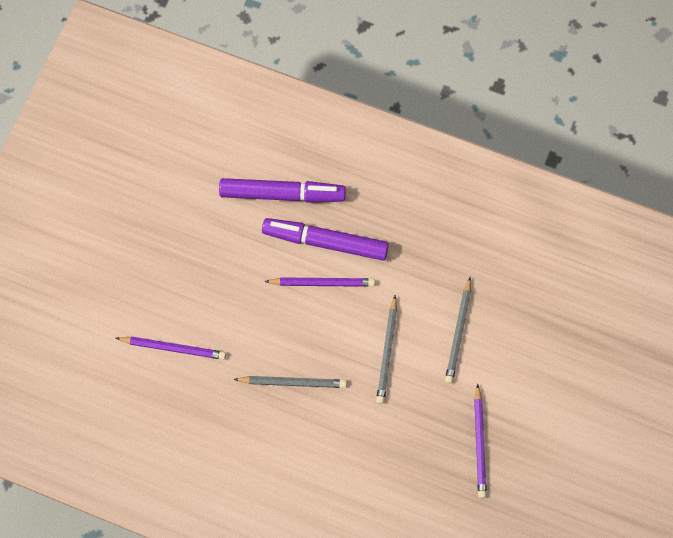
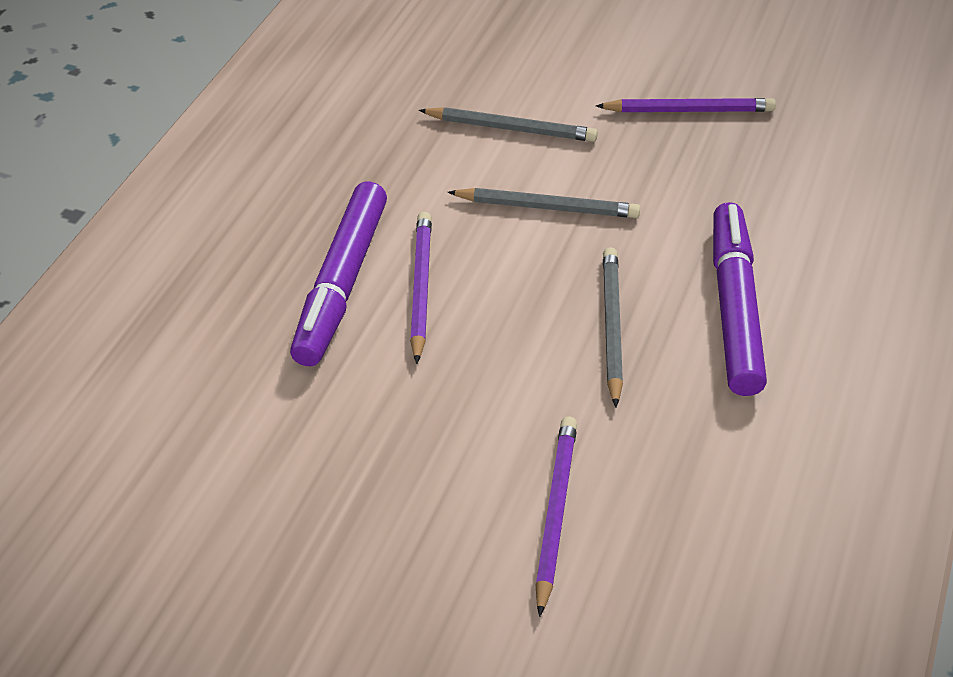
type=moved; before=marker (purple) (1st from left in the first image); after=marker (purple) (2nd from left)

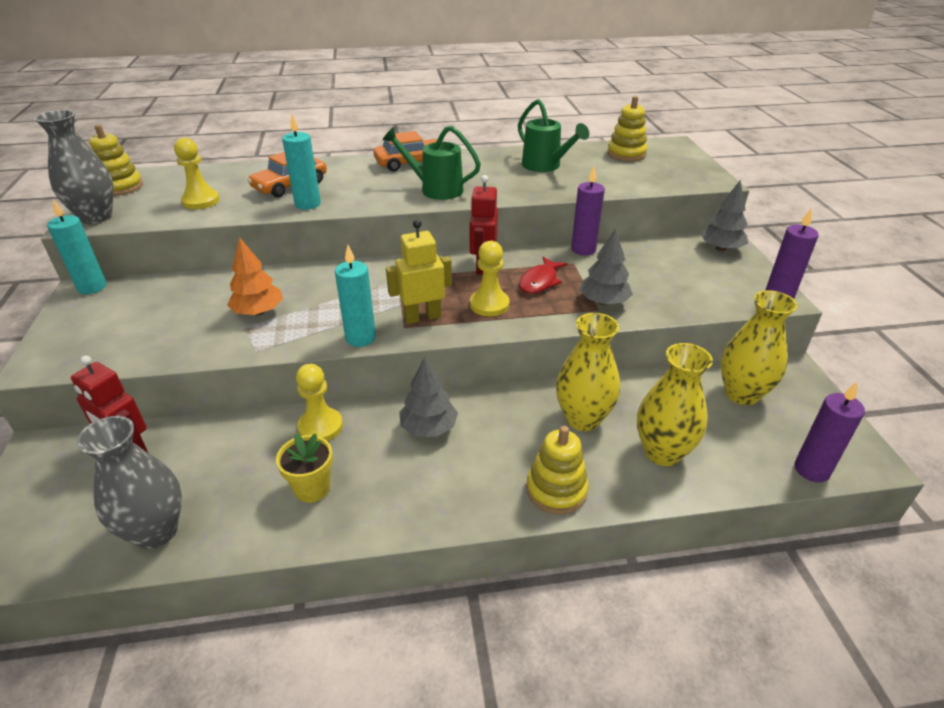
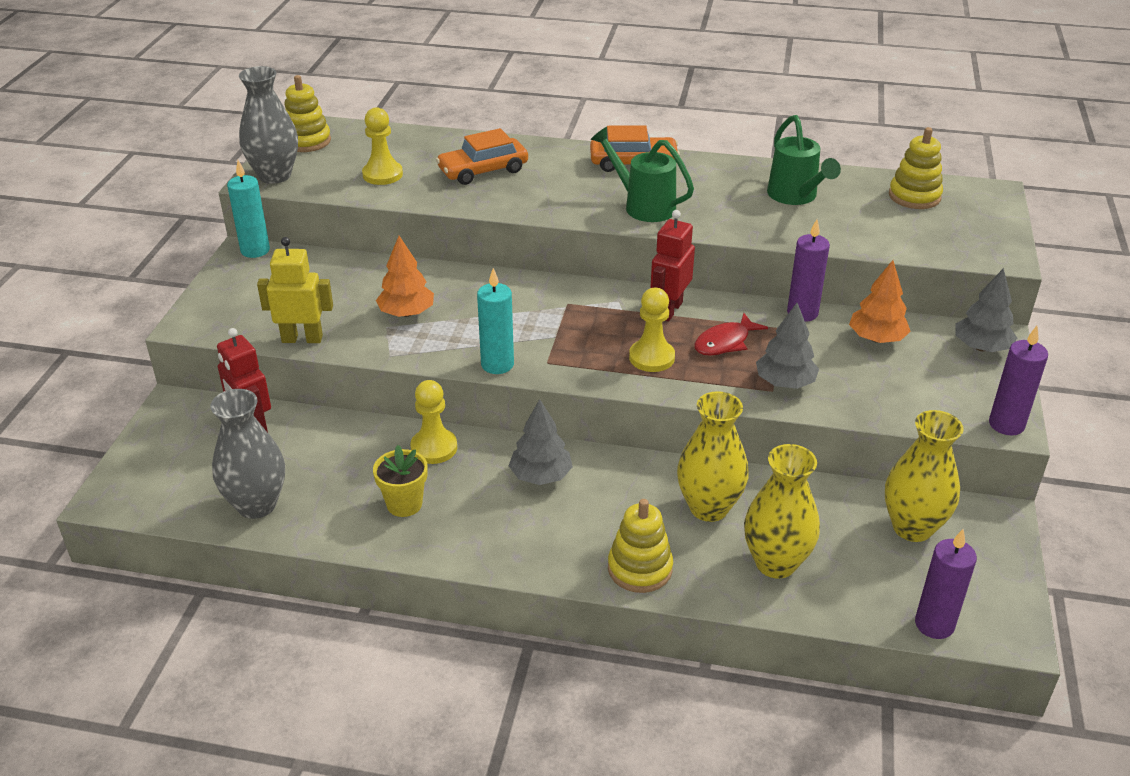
type=removed; before=candle (turquoise) (2nd from left)
type=moved; before=robot (yellow)
type=added; after=tree (orange) (2nd from left)

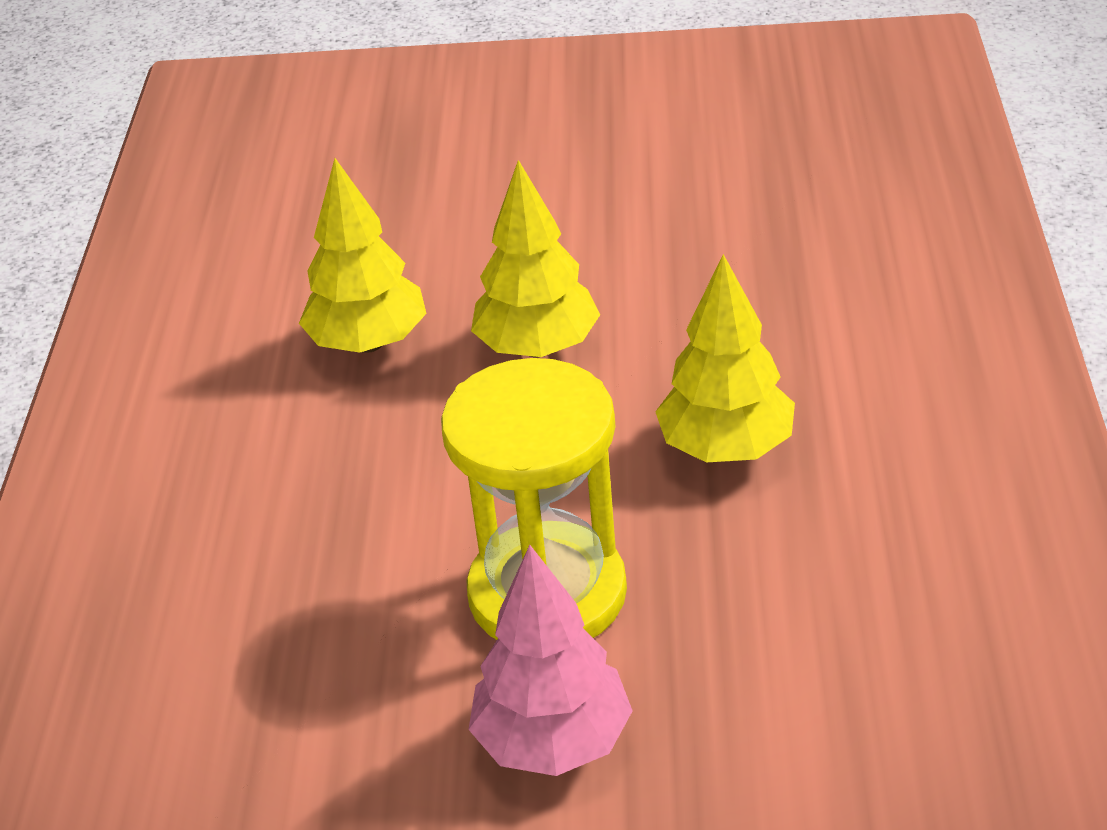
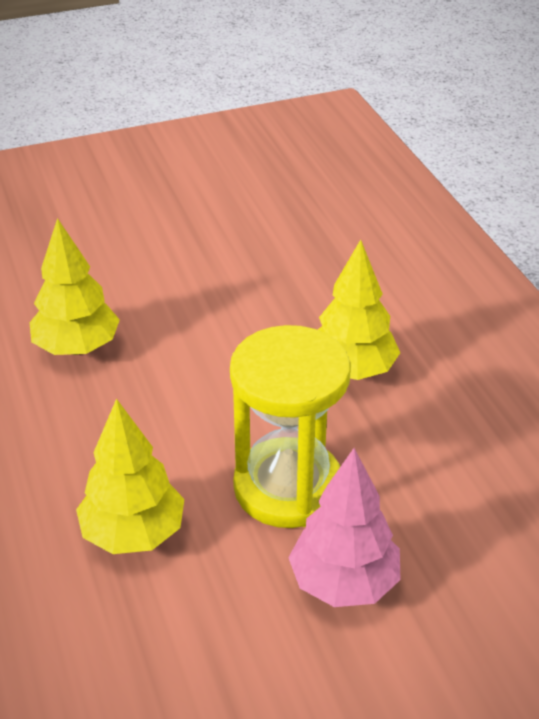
type=moved; before=tree (yellow) (2nd from left)

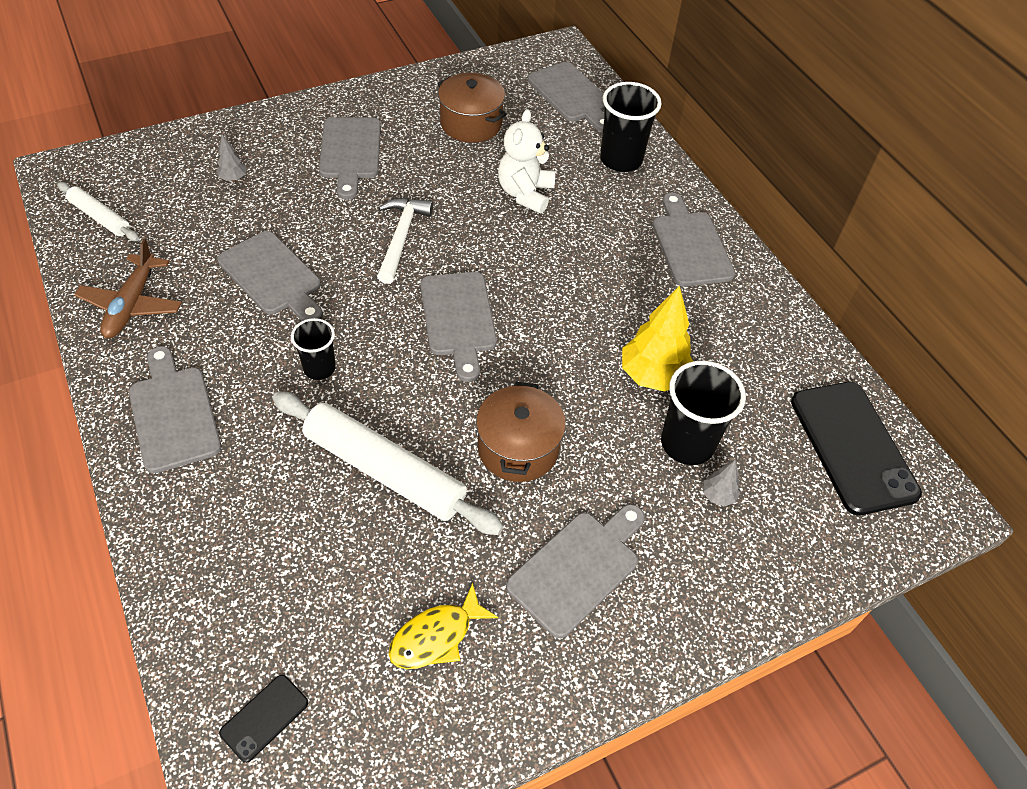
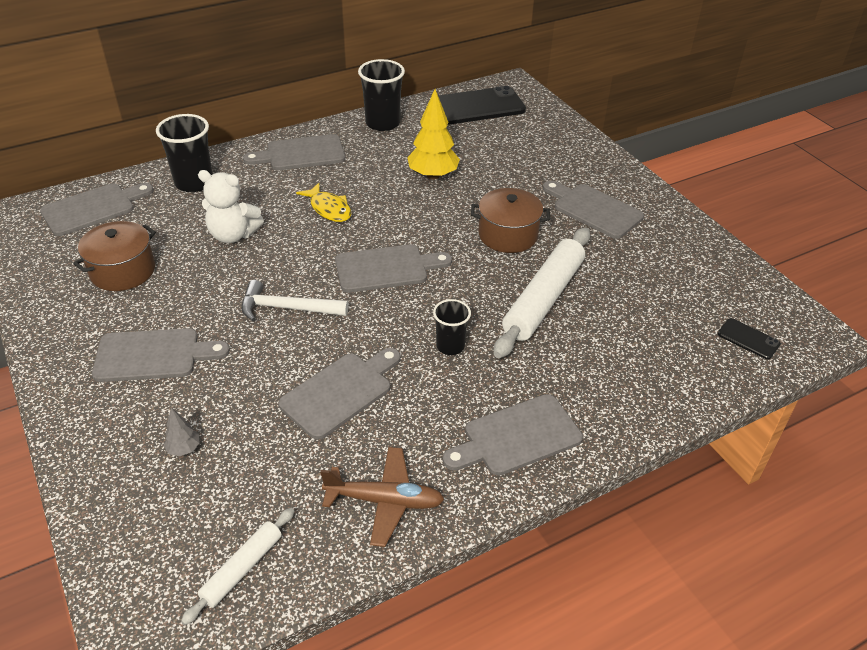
type=moved; before=cup (black) (3rd from left in the first image); after=cup (black) (2nd from left)
type=removed; before=tree (grey) (2nd from left)
type=moved; before=fish (yellow)

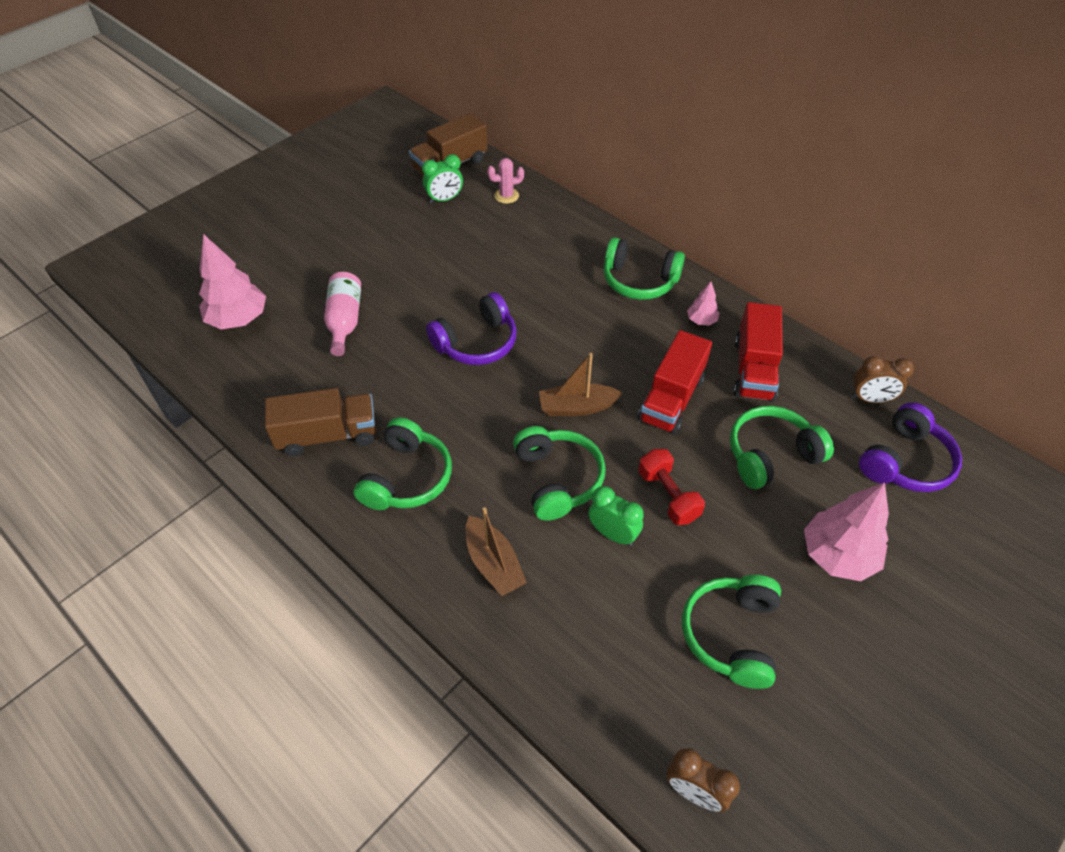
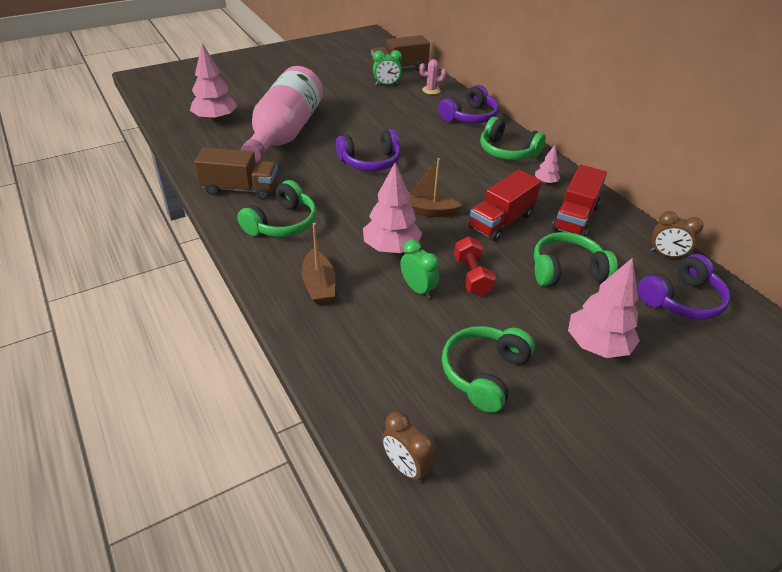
type=resized; before=bottle (pink); scale=1.99
type=replaced; before=headphones (green) (2nd from left); after=tree (pink) (2nd from left)
type=added; after=headphones (purple) (2nd from left)

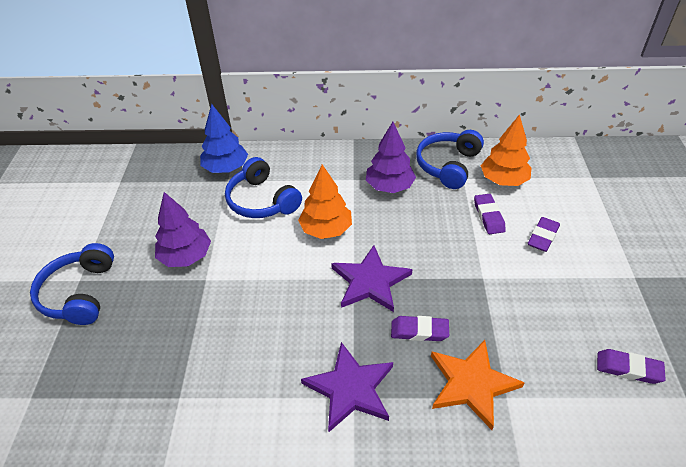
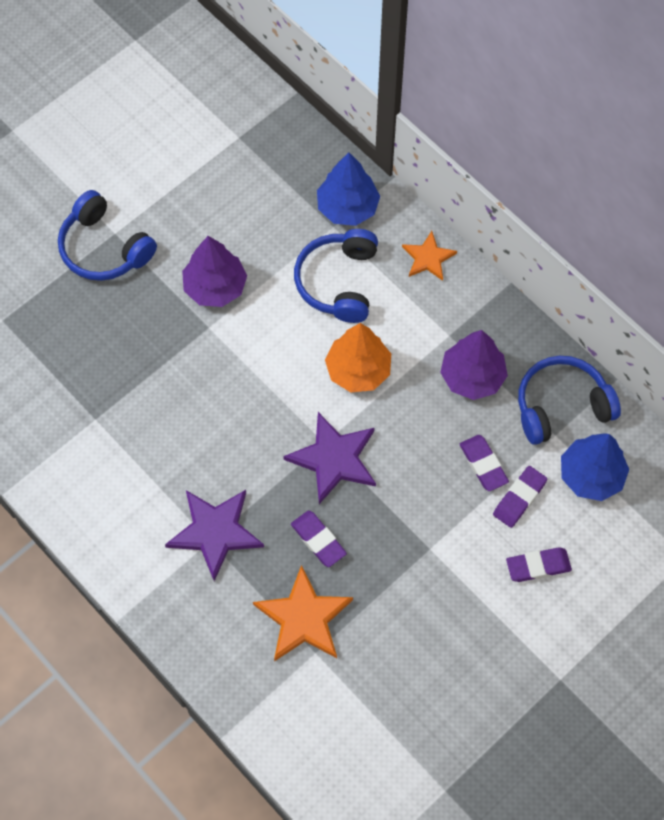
type=recoloured; before=tree (orange) (2nd from left); after=tree (blue) (2nd from left)
type=turned; before=headphones (blue) (1st from left); turn=-90
type=moved; before=eraser (purple) (4th from left in the first image); after=eraser (purple) (2nd from left)
type=added; after=star (orange) (2nd from left)

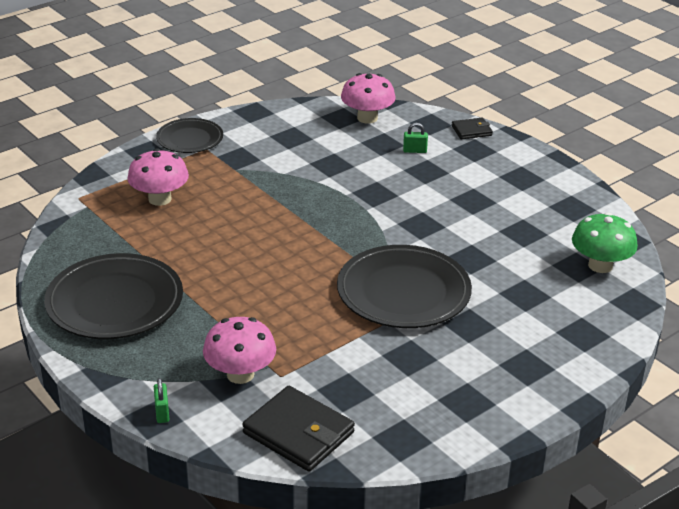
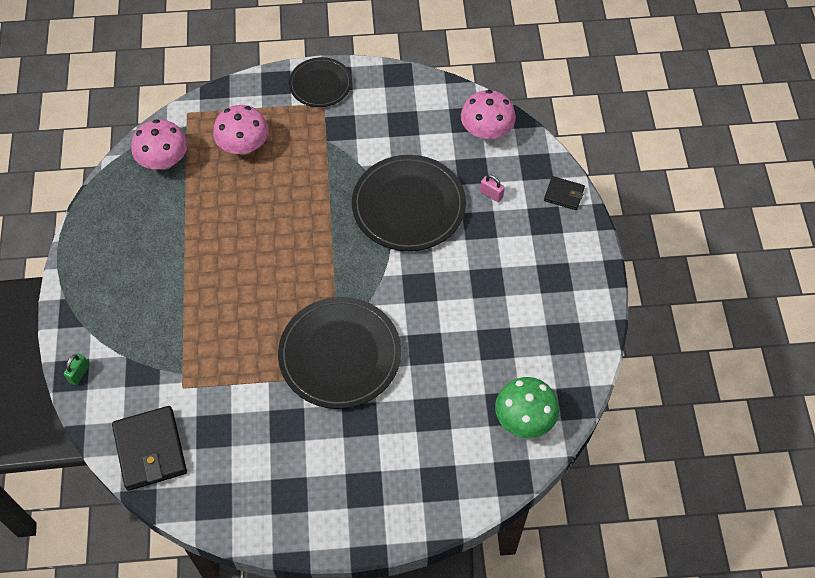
type=recoloured; before=padlock (green) (2nd from left); after=padlock (pink)
type=moved; before=plate (black) (1st from left in the first image); after=plate (black) (3rd from left)
type=moved; before=mushroom (pink) (2nd from left in the first image); after=mushroom (pink) (1st from left)

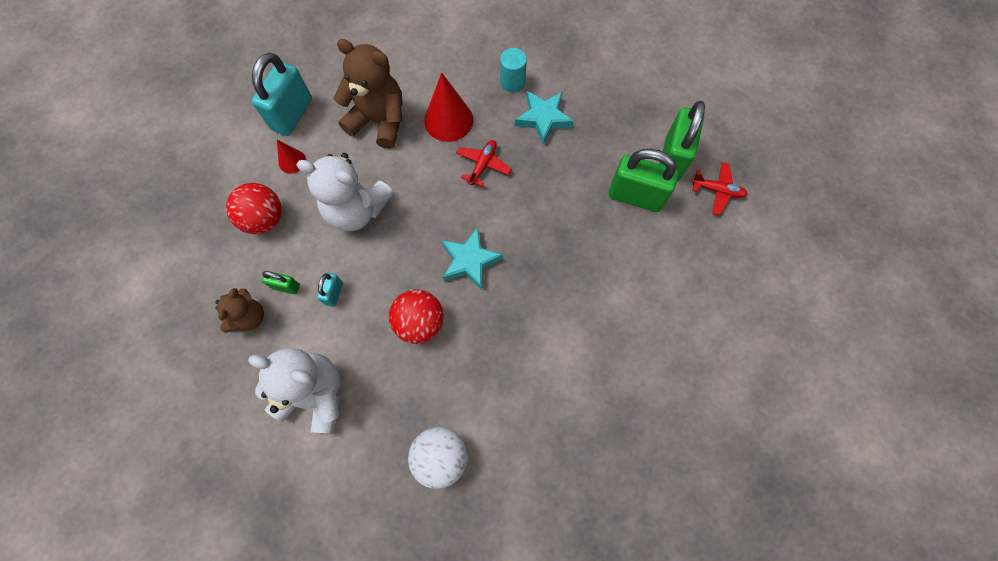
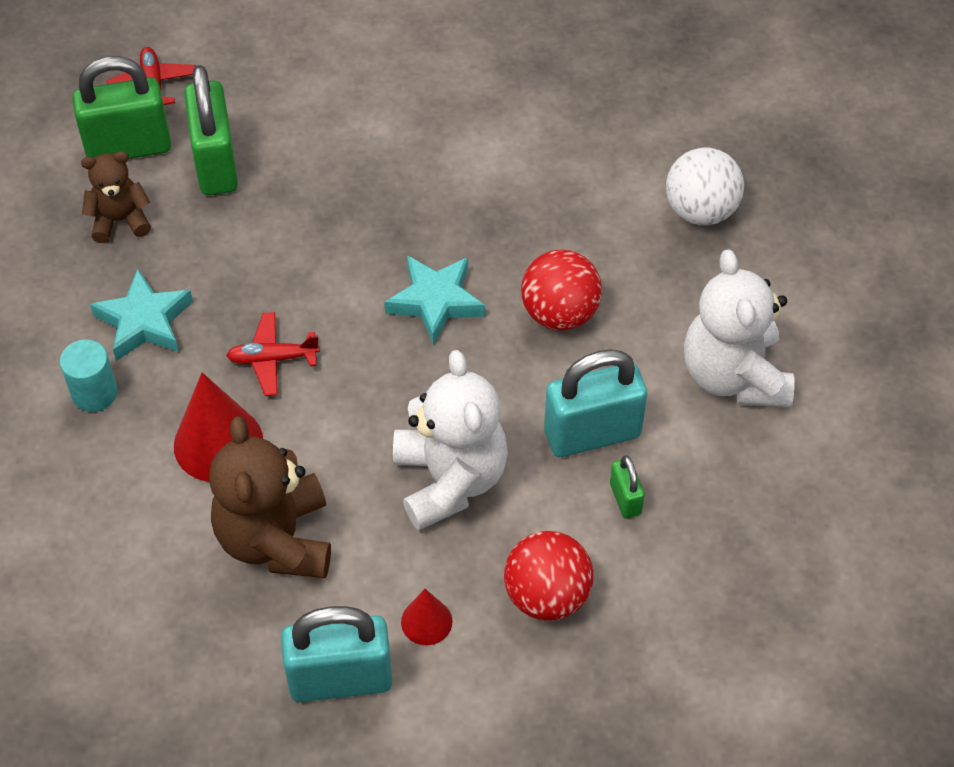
type=resized; before=padlock (turquoise) (2nd from left); scale=2.08
type=moved; before=teddy bear (brown) (1st from left)

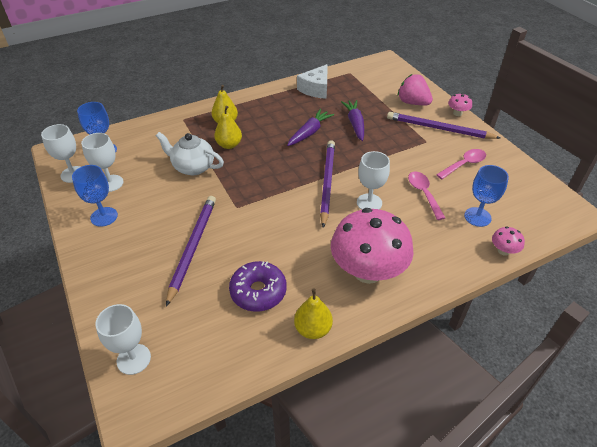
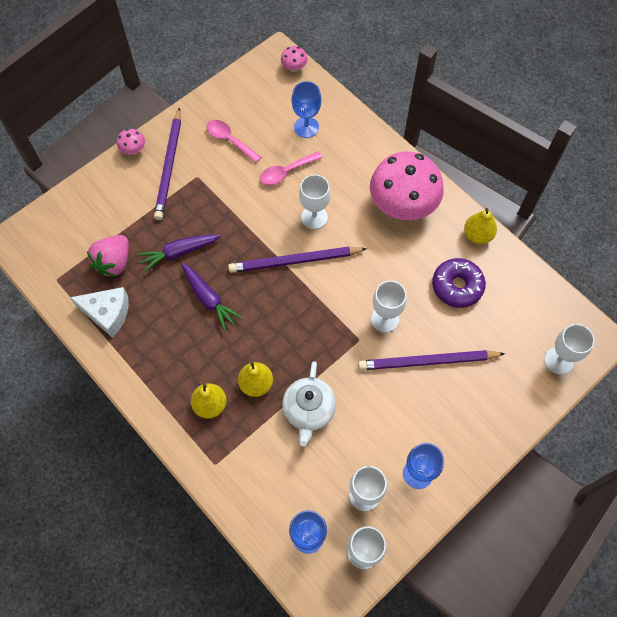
type=moved; before=strawberry (pink)
type=turned; before=carrot (purple) (1st from left in the first image); turn=-150
type=moved; before=mushroom (pink) (3rd from left in the first image); after=mushroom (pink) (2nd from left)
type=added; after=goblet (white) (4th from left)

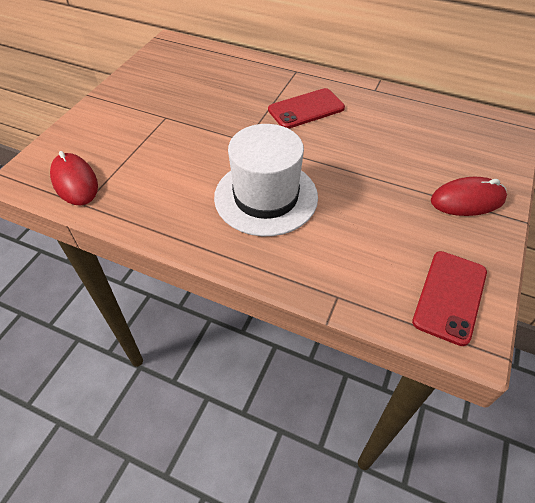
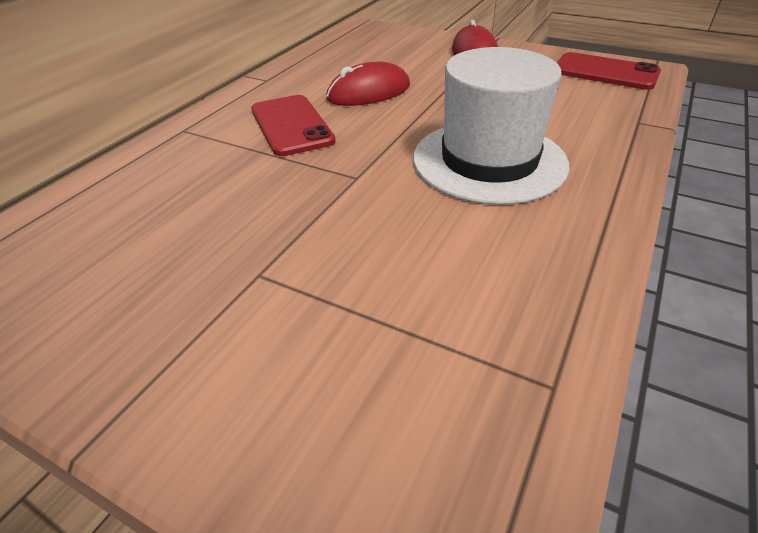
type=moved; before=mouse (red) (1st from left)

